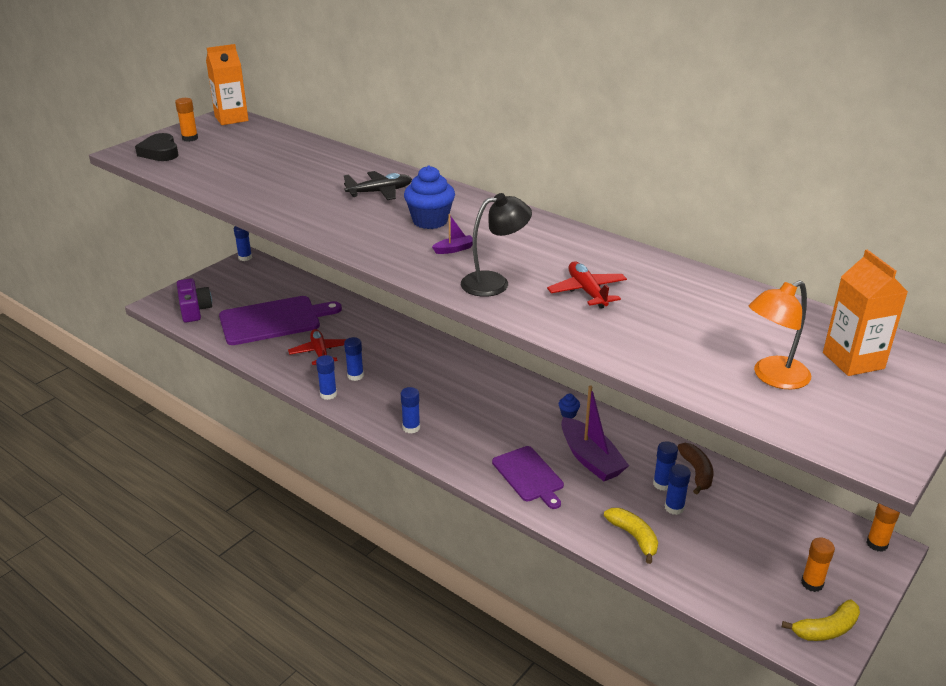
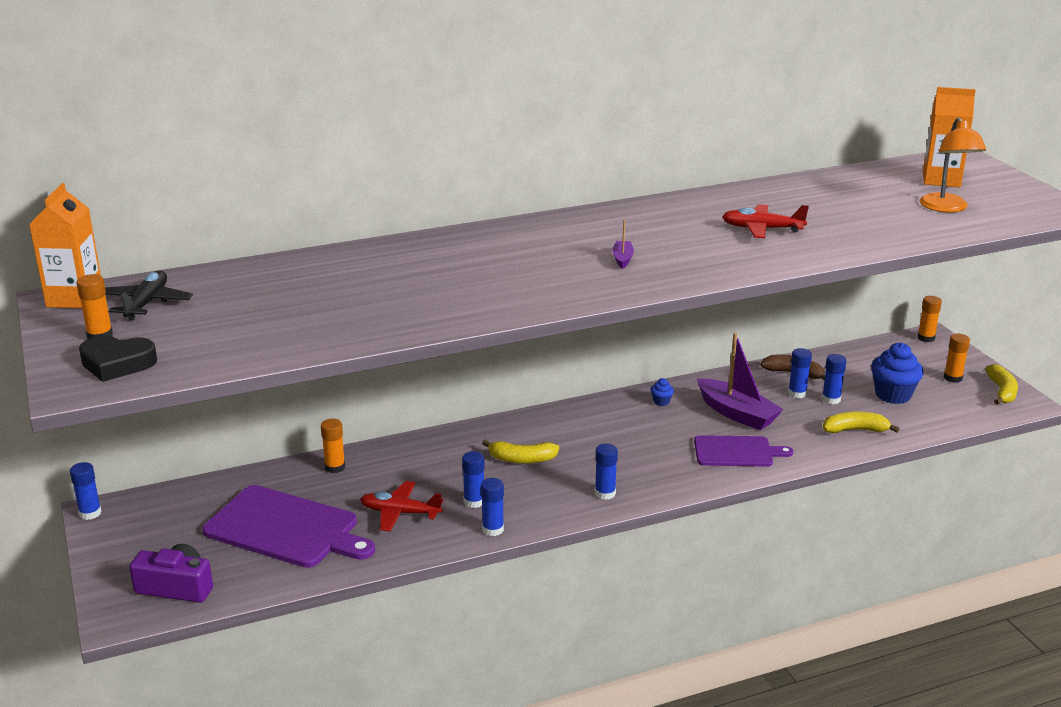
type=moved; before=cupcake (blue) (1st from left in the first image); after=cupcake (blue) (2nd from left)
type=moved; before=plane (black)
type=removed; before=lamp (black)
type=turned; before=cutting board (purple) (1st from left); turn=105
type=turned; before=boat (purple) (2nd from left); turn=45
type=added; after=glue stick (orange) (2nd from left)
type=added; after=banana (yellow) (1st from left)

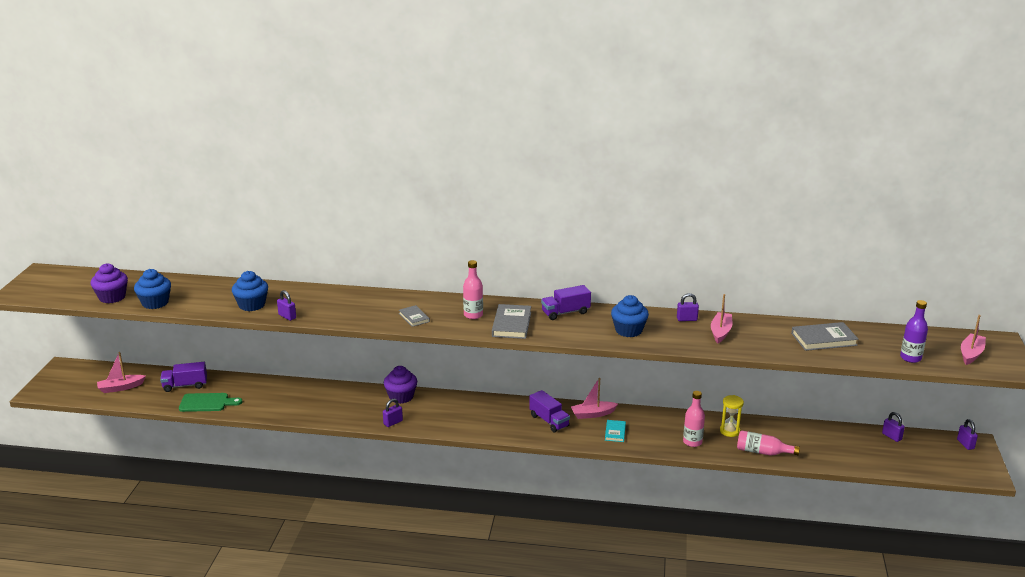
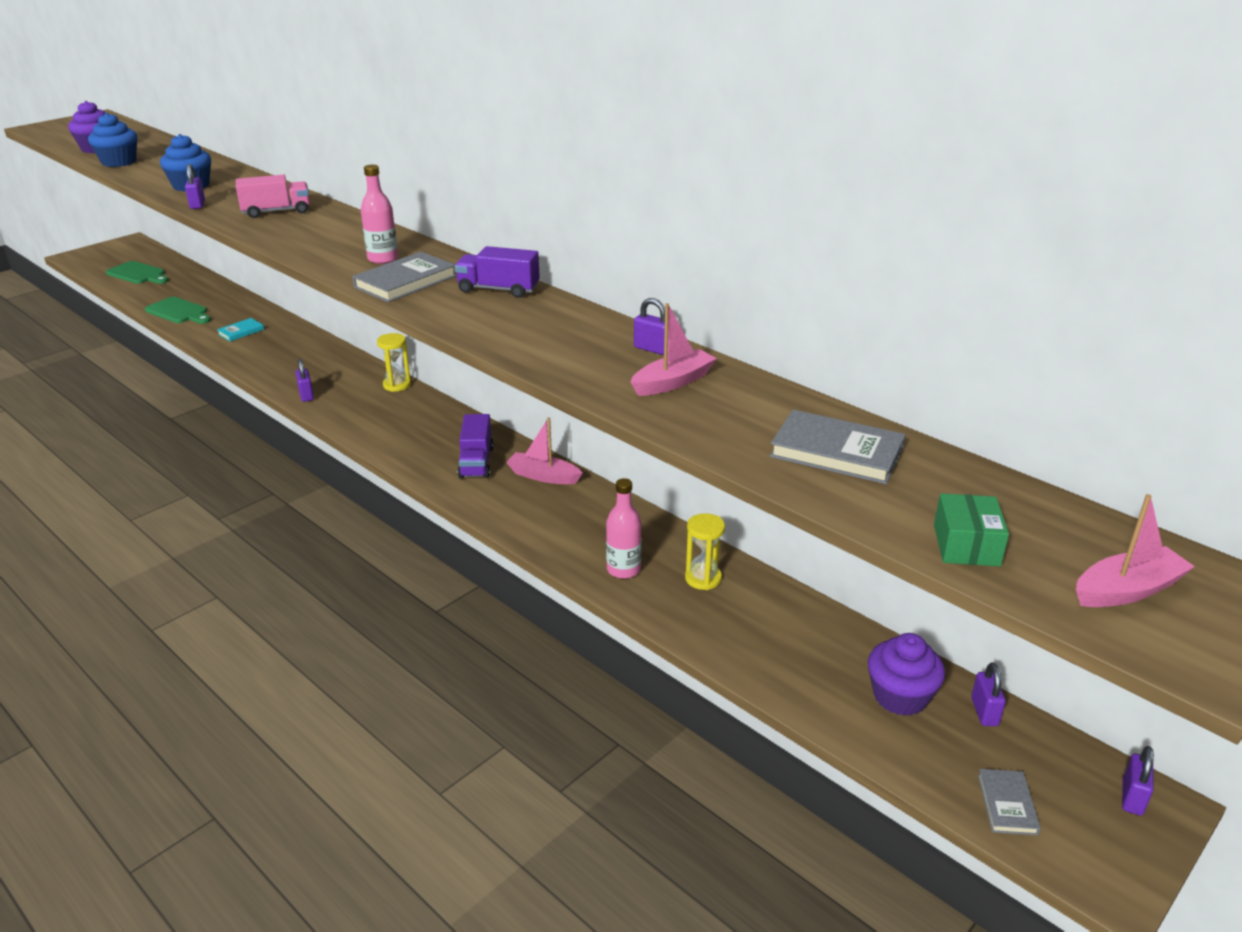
type=removed; before=cupcake (blue) (3rd from left)
type=replaced; before=bottle (purple); after=box (green)
type=moved; before=book (grey) (1st from left in the first image); after=book (grey) (3rd from left)
type=replaced; before=boat (pink) (1st from left); after=cutting board (green) (1st from left)
type=removed; before=truck (purple) (1st from left)
type=moved; before=cupcake (purple) (2nd from left)
type=turned; before=padlock (purple) (2nd from left); turn=75
type=moved; before=book (turquoise)
type=removed; before=bottle (pink) (3rd from left)
type=added; after=truck (pink)
type=added; after=hourglass (yellow) (1st from left)

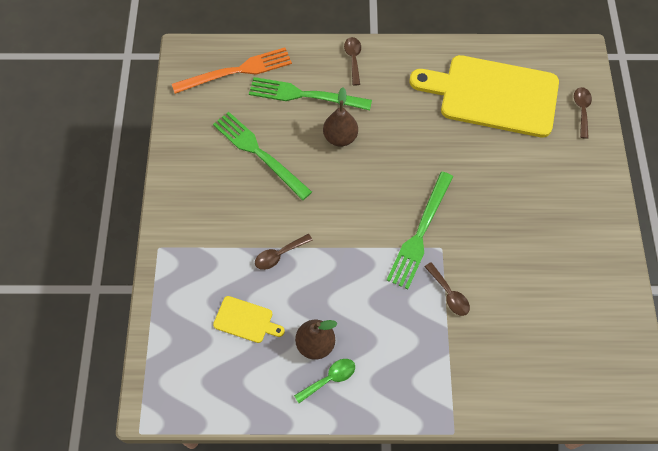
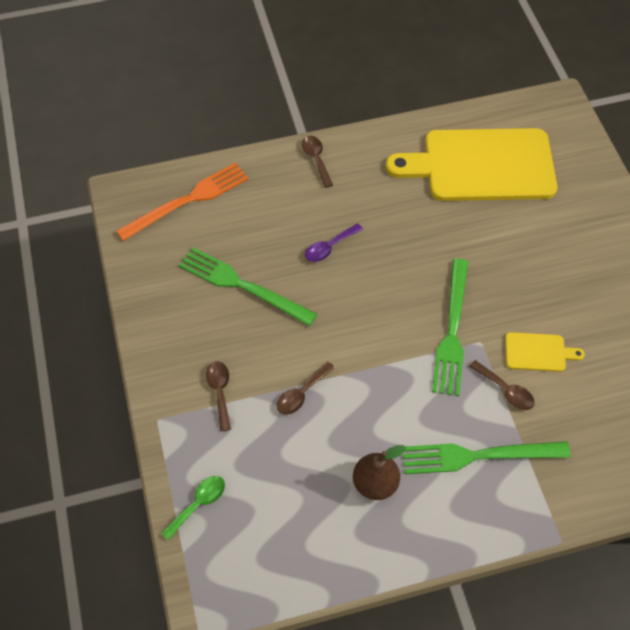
type=moved; before=fork (green) (2nd from left in the first image); after=fork (green) (3rd from left)
type=replaced; before=pear (brown) (2nd from left); after=spoon (purple)
type=moved; before=spoon (brown) (4th from left in the first image); after=spoon (brown) (1st from left)
type=moved; before=cutting board (yellow) (1st from left in the first image); after=cutting board (yellow) (2nd from left)
type=moved; before=spoon (green)

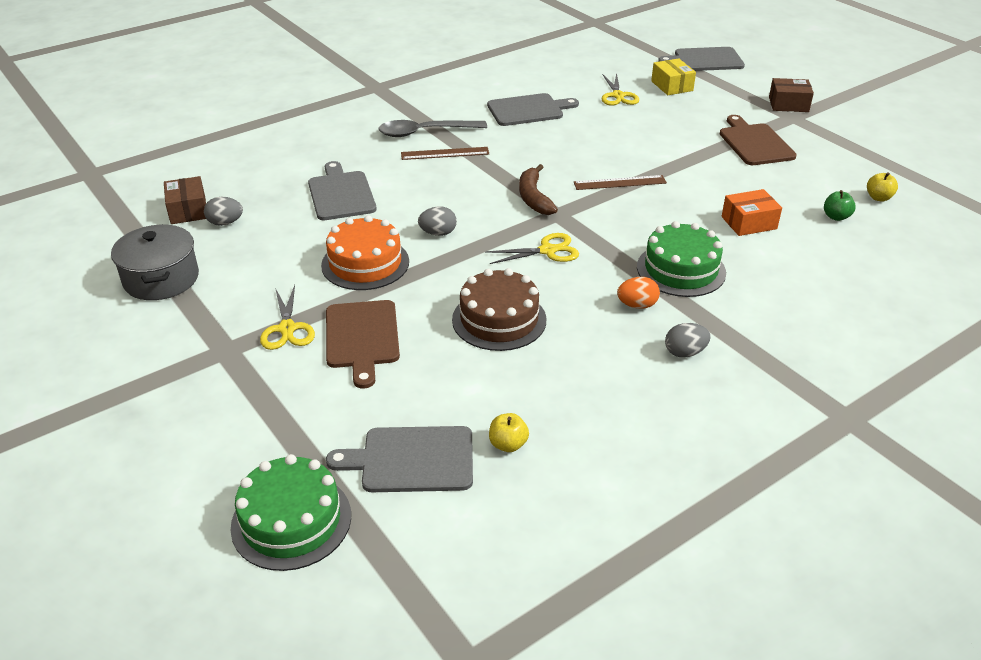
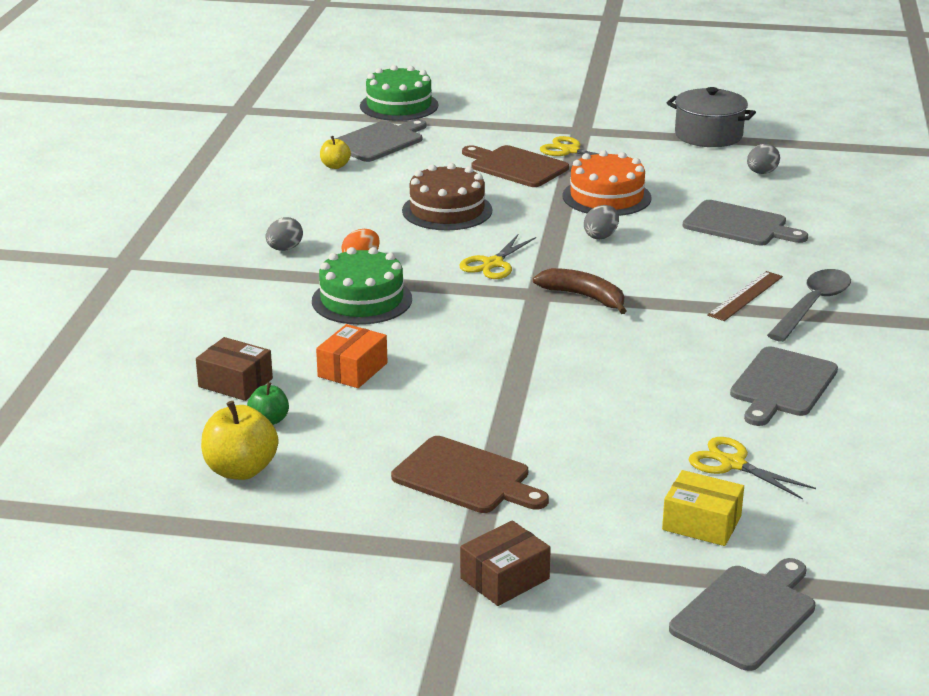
type=resized; before=apple (yellow) (2nd from left in the first image); scale=1.75
type=removed; before=ruler (brown) (2nd from left)
type=moved; before=box (brown) (1st from left)

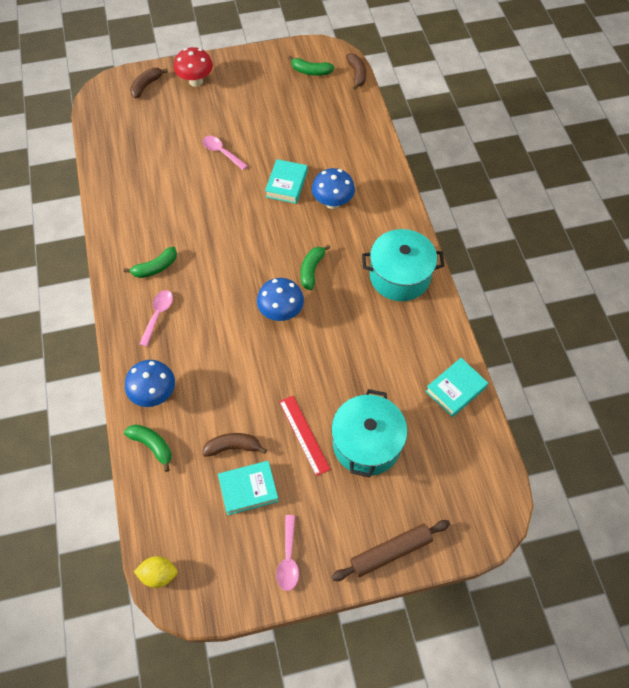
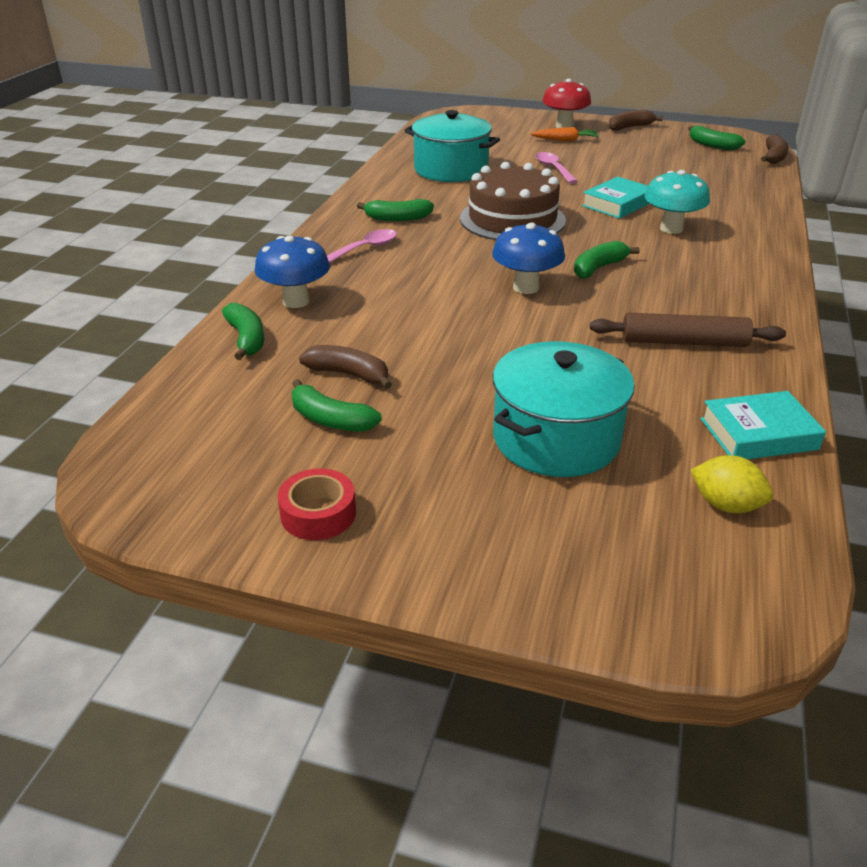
type=moved; before=banana (brown) (1st from left in the first image); after=banana (brown) (2nd from left)
type=recoloured; before=mushroom (blue) (3rd from left); after=mushroom (turquoise)
type=moved; before=pot (turquoise) (2nd from left in the first image); after=pot (turquoise) (1st from left)
type=removed; before=ruler (red)
type=replaced; before=book (turquoise) (1st from left); after=banana (green) (2nd from left)
type=replaced; before=spoon (pink) (3rd from left); after=tape (red)
type=moved; before=rolling pin (brown)
type=moved; before=lemon (yellow)
type=added; after=carrot (orange)
type=added; after=cake (brown)

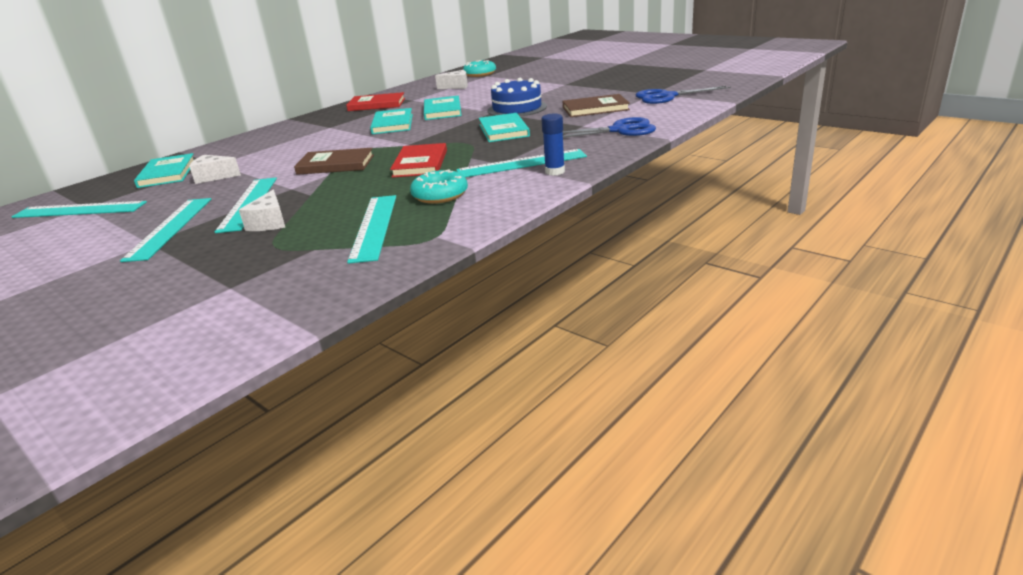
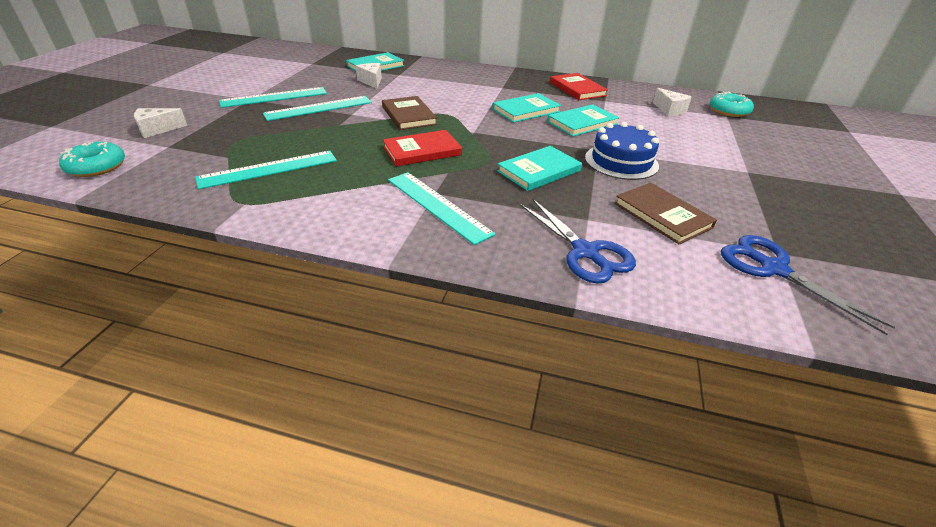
type=removed; before=glue stick (blue)
type=moved; before=donut (turquoise) (1st from left)
type=moved; before=cheese (white) (2nd from left in the first image); after=cheese (white) (1st from left)
type=removed; before=ruler (turquoise) (1st from left)

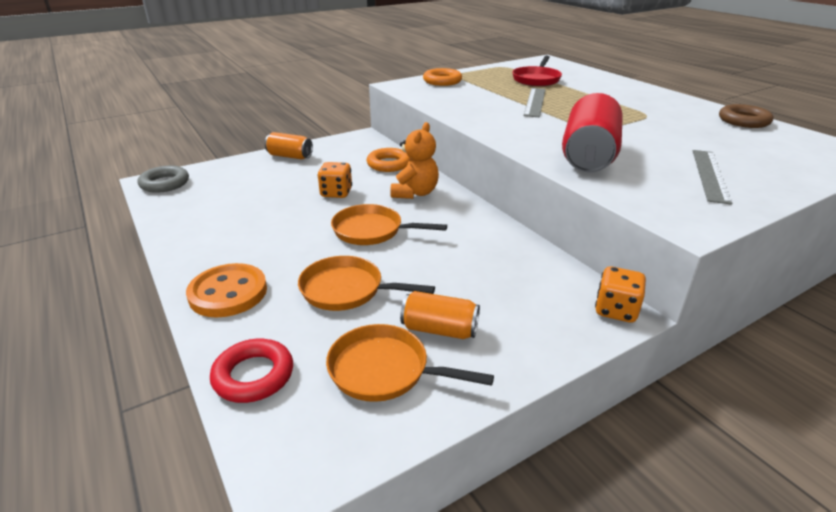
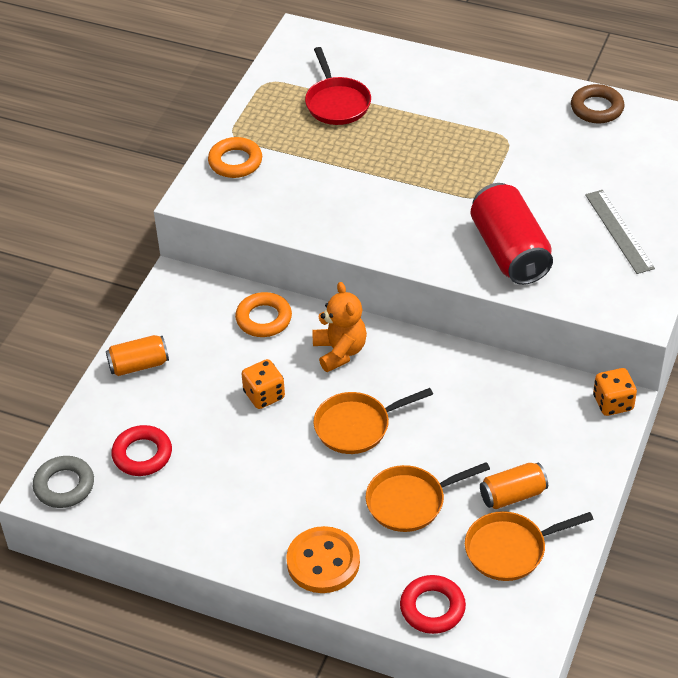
type=removed; before=ruler (grey) (1st from left)
type=added; after=ring (red) (1st from left)

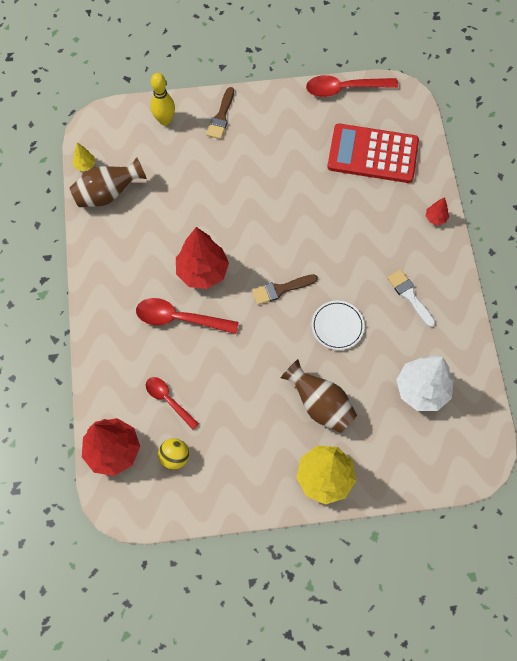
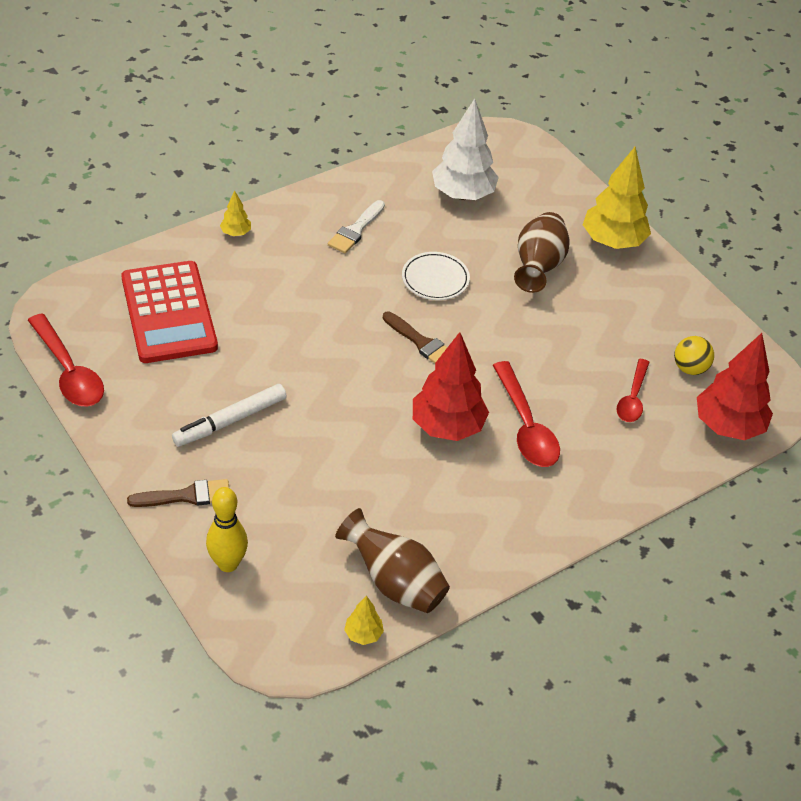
type=recoloured; before=tree (red) (3rd from left); after=tree (yellow) (1st from left)
type=added; after=marker (white)

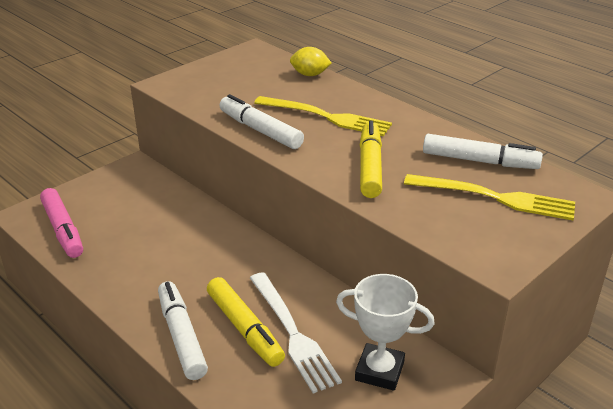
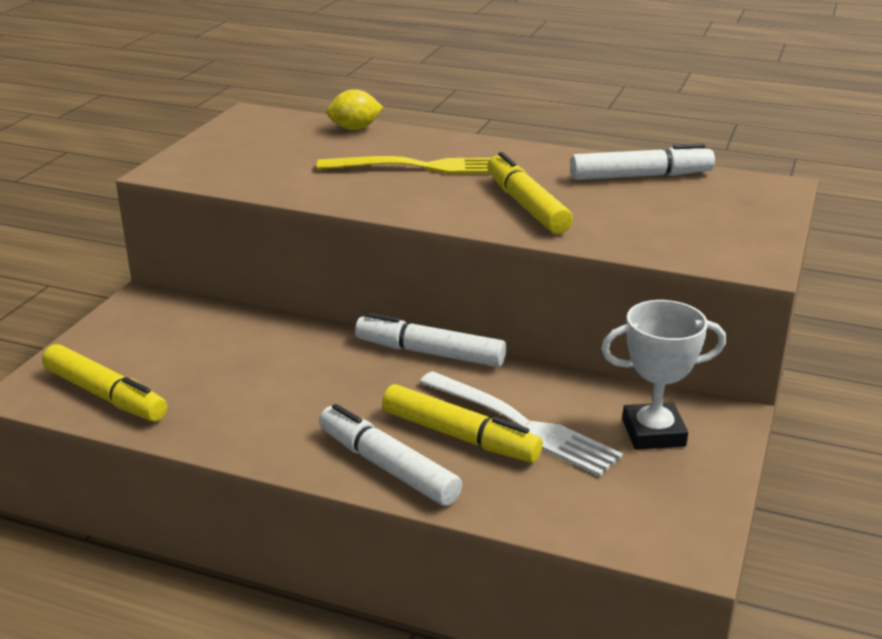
type=moved; before=marker (white) (2nd from left)
type=removed; before=fork (yellow) (2nd from left)
type=recoloured; before=marker (pink); after=marker (yellow) (1st from left)

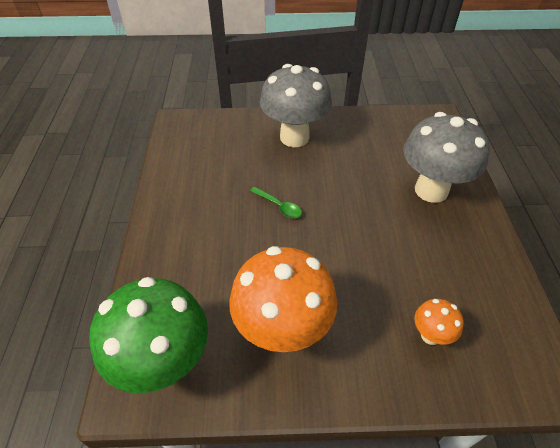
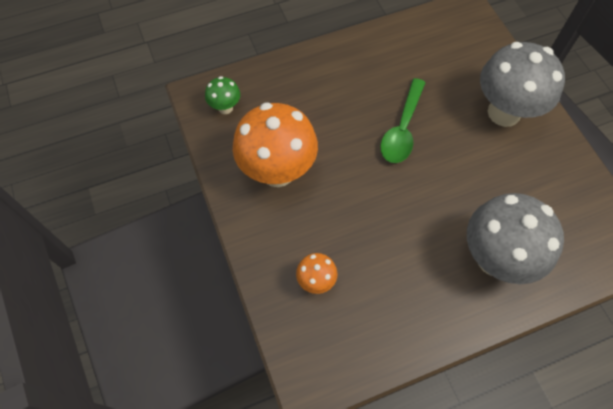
type=resized; before=spoon (green); scale=1.75
type=resized; before=mushroom (green); scale=0.46

